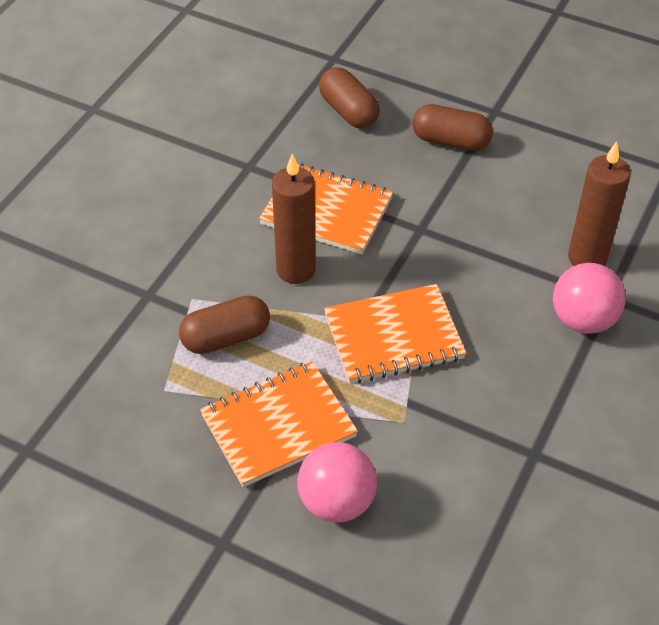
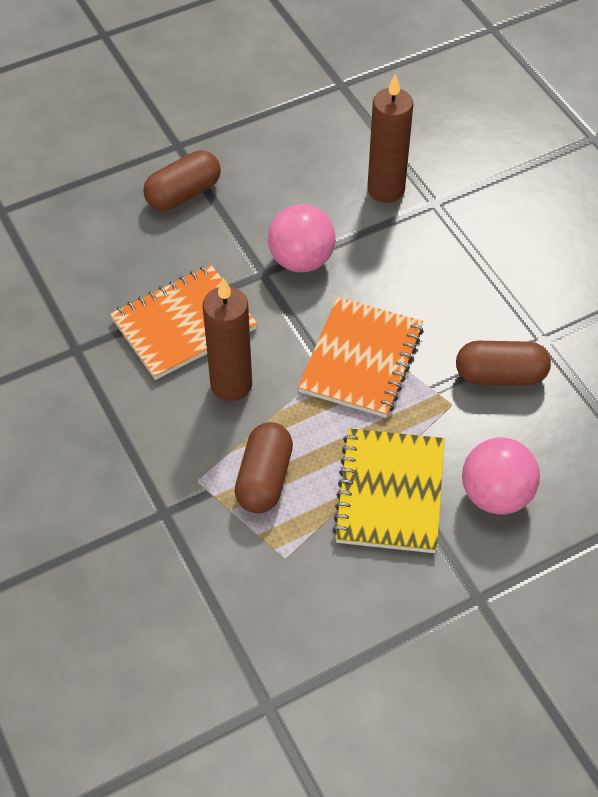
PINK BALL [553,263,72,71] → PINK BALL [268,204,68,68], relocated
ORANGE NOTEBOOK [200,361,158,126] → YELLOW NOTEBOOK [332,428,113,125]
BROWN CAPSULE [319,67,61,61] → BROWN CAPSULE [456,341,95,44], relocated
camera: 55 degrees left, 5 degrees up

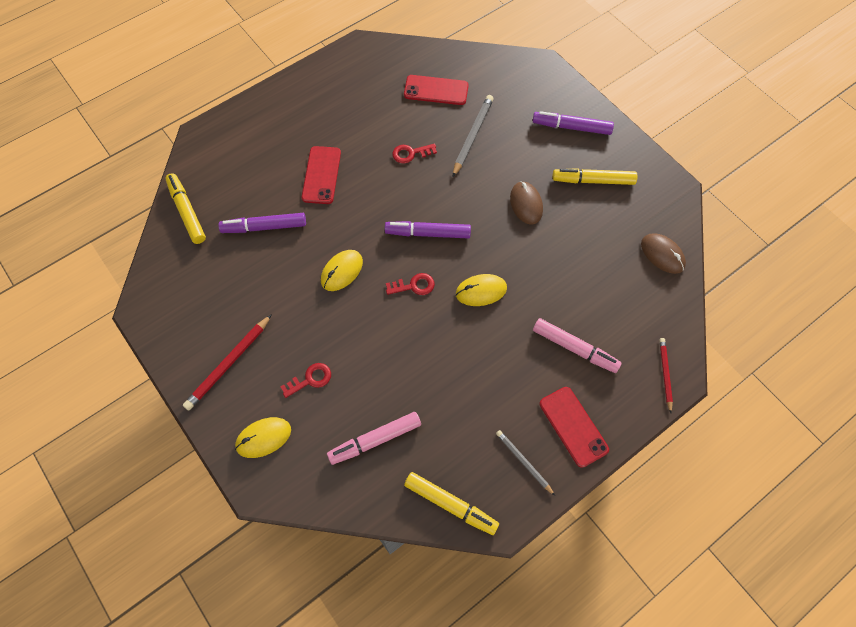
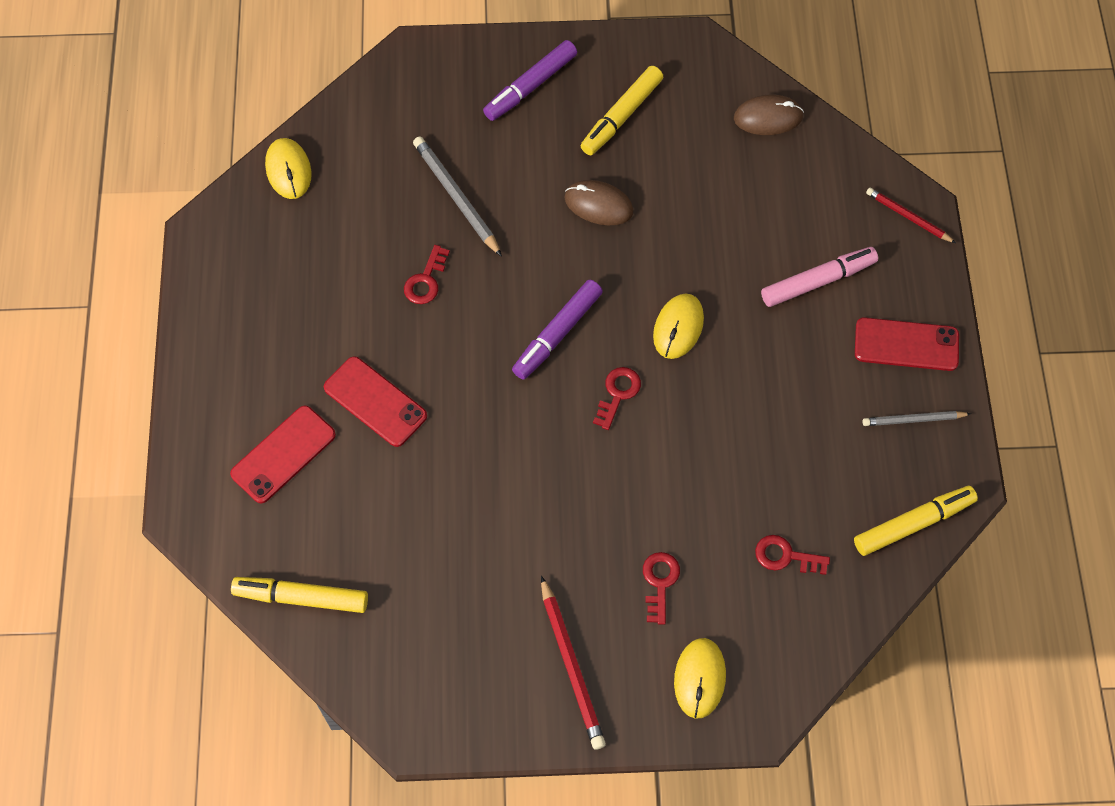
RED PHONE [404,75,65,30] → RED PHONE [230,406,106,97], relocated
YELLOW MOUSE [321,250,42,41] → YELLOW MOUSE [265,138,47,61], relocated
PINK MARKER [327,412,94,53] → RED KEY [755,535,75,40]
PURPLE MARKER [218,213,88,20] → -
camera: 55 degrees left, 0 degrees up

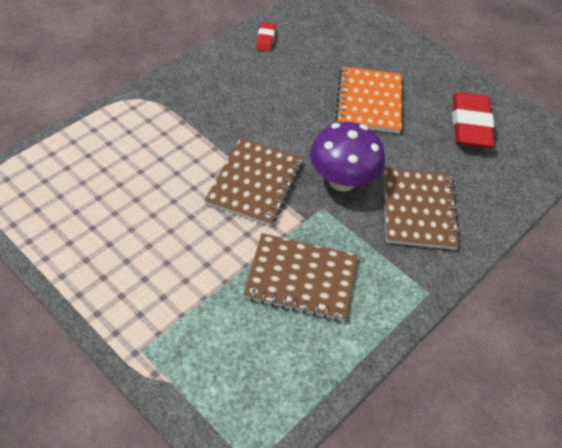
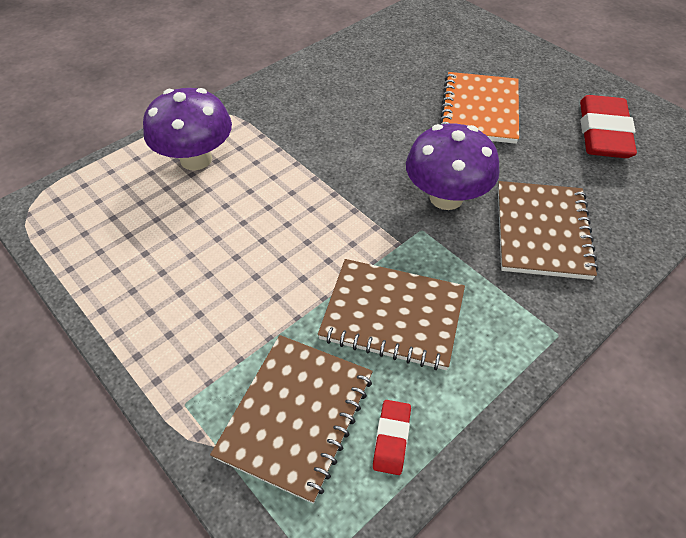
- → PURPLE MUSHROOM [143,88,89,82]
BROWN NOTEBOOK [204,138,99,88] → BROWN NOTEBOOK [210,335,163,169], relocated
RED ERASER [256,22,20,30] → RED ERASER [373,400,38,75], relocated
camera: 10 degrees right, 0 degrees up

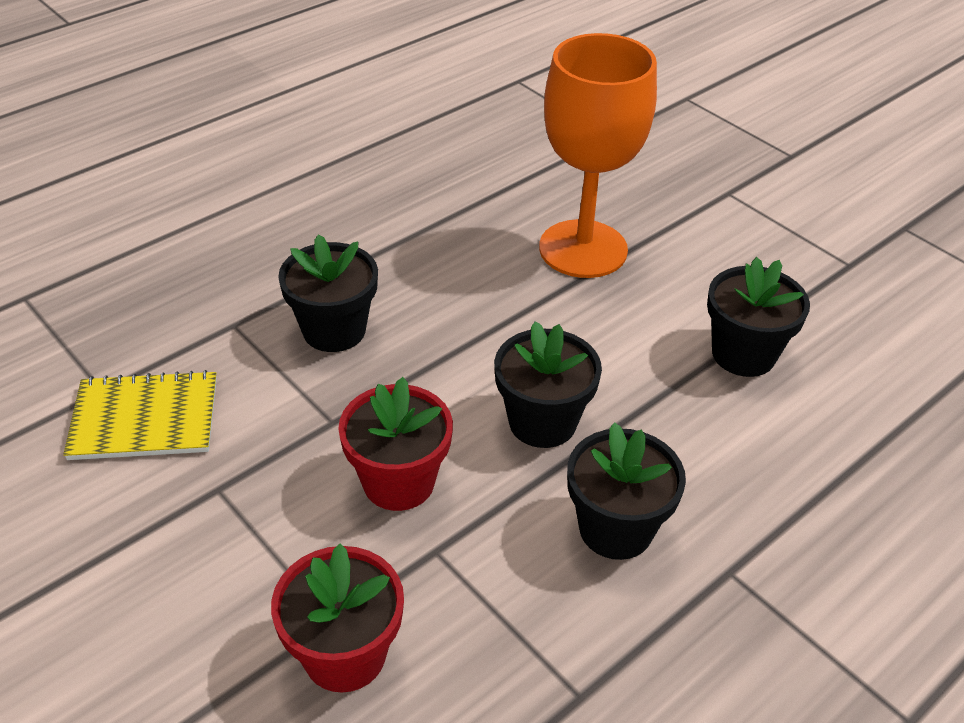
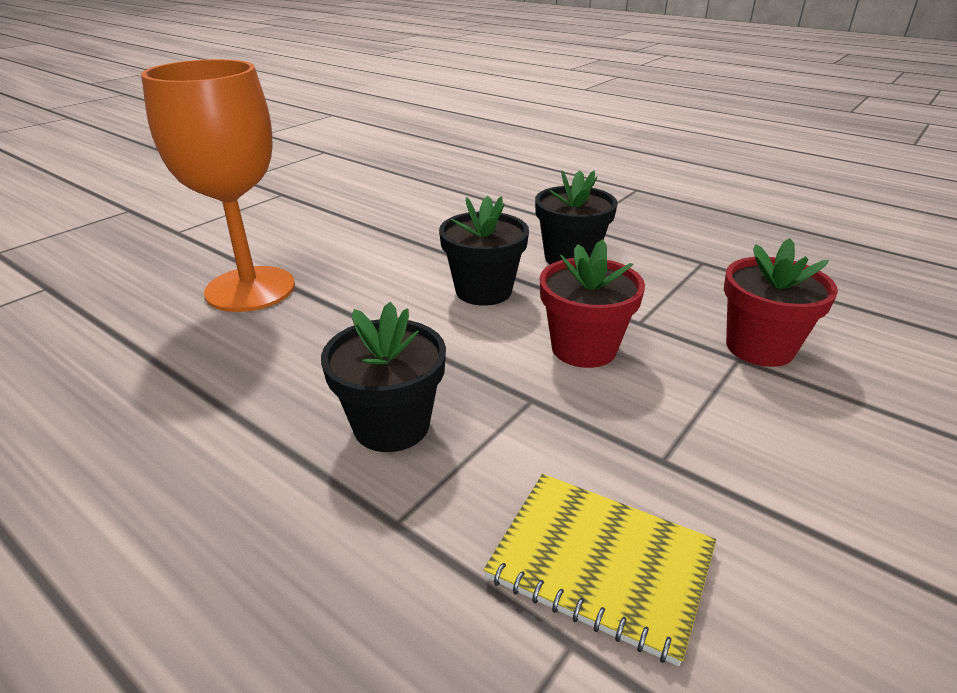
YELLOW NOTEBOOK [63,370,154,90] → YELLOW NOTEBOOK [484,474,232,192], 45 degrees counterclockwise
BLACK FLOWER POT [707,257,103,120] → -
camera: 100 degrees left, 10 degrees down

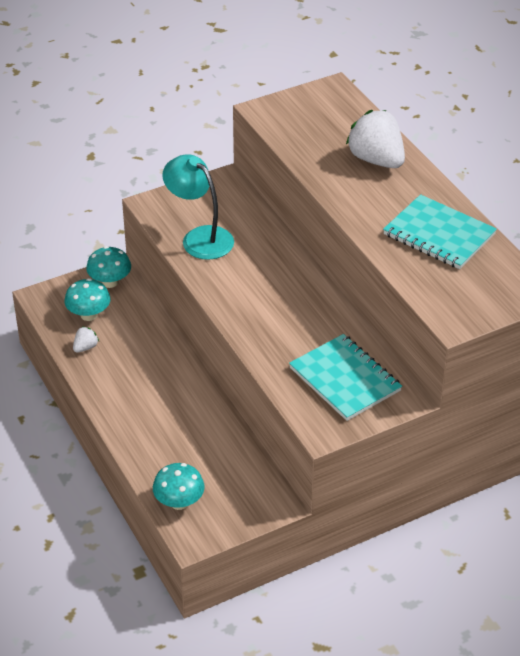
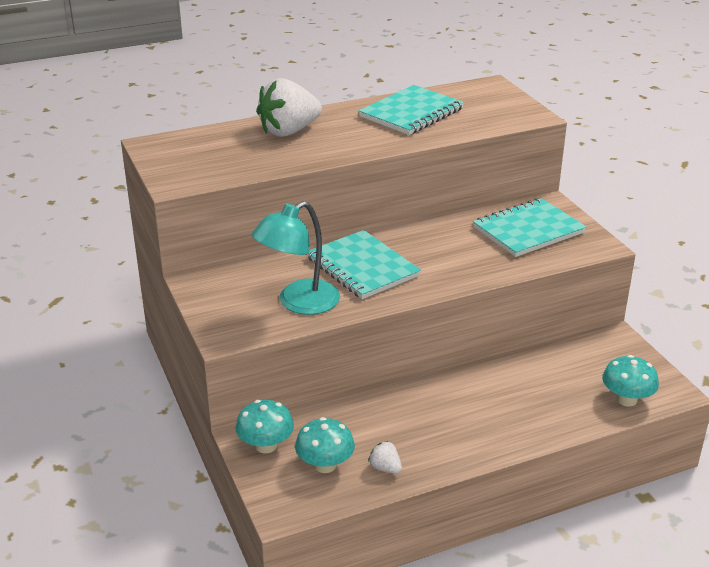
- → TURQUOISE NOTEBOOK [307,230,114,69]
camera: 85 degrees left, 10 degrees down

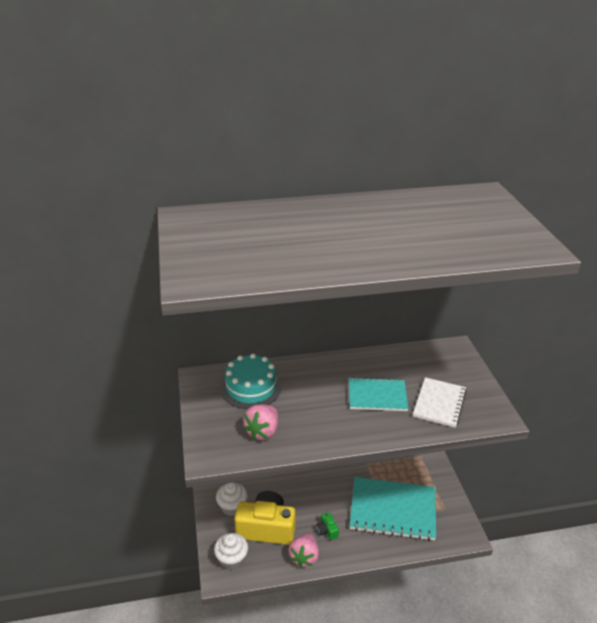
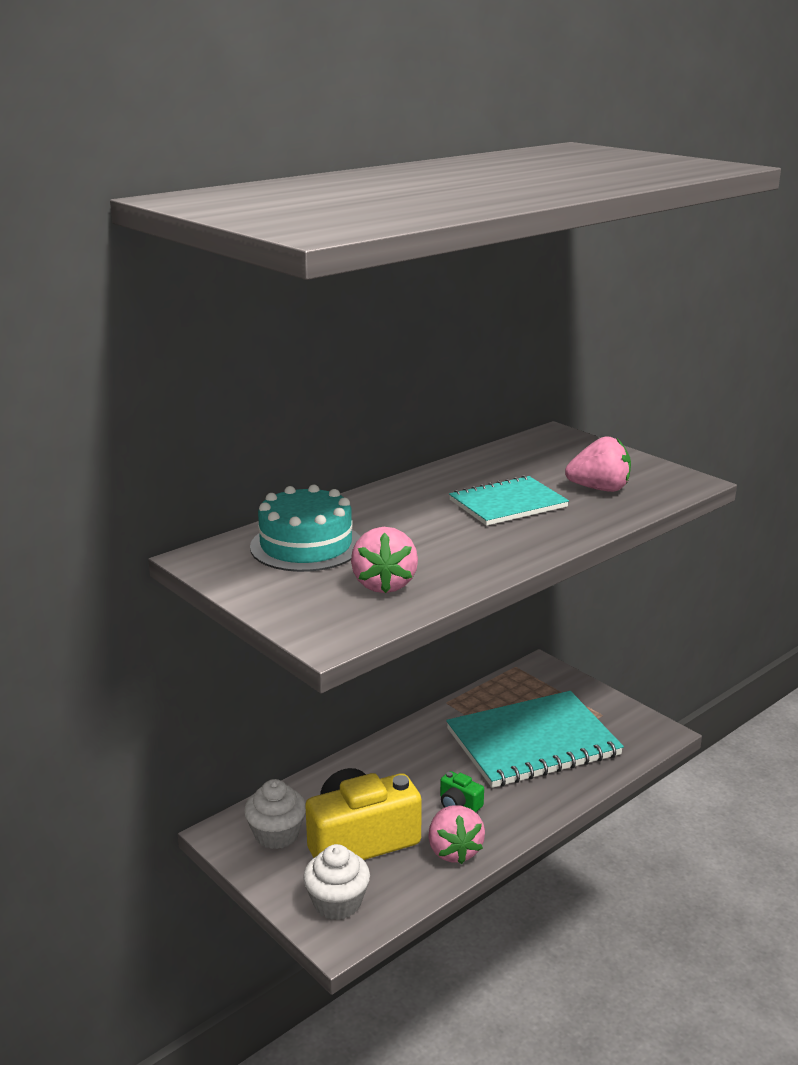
WHITE NOTEBOOK [413,377,54,51] → PINK STRAWBERRY [565,436,66,56]
camera: 30 degrees left, 10 degrees down

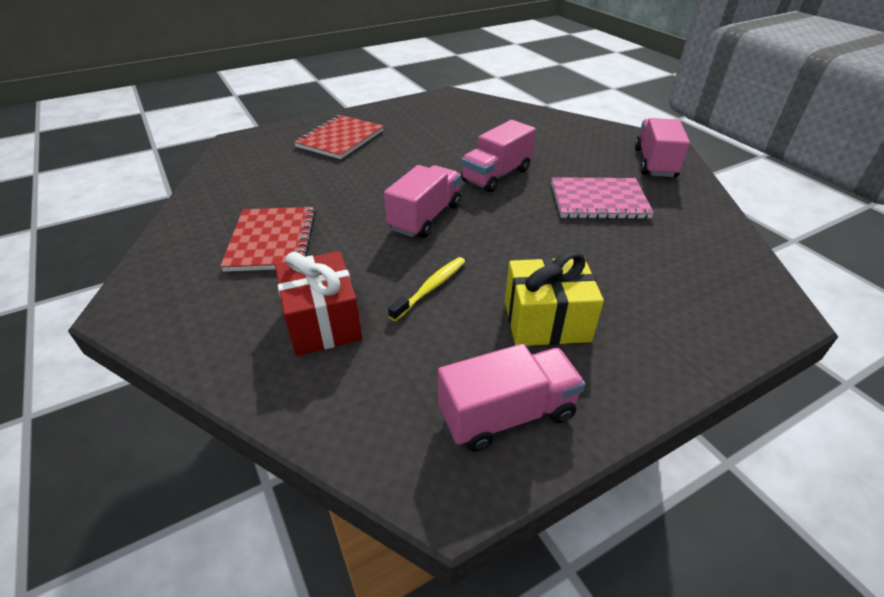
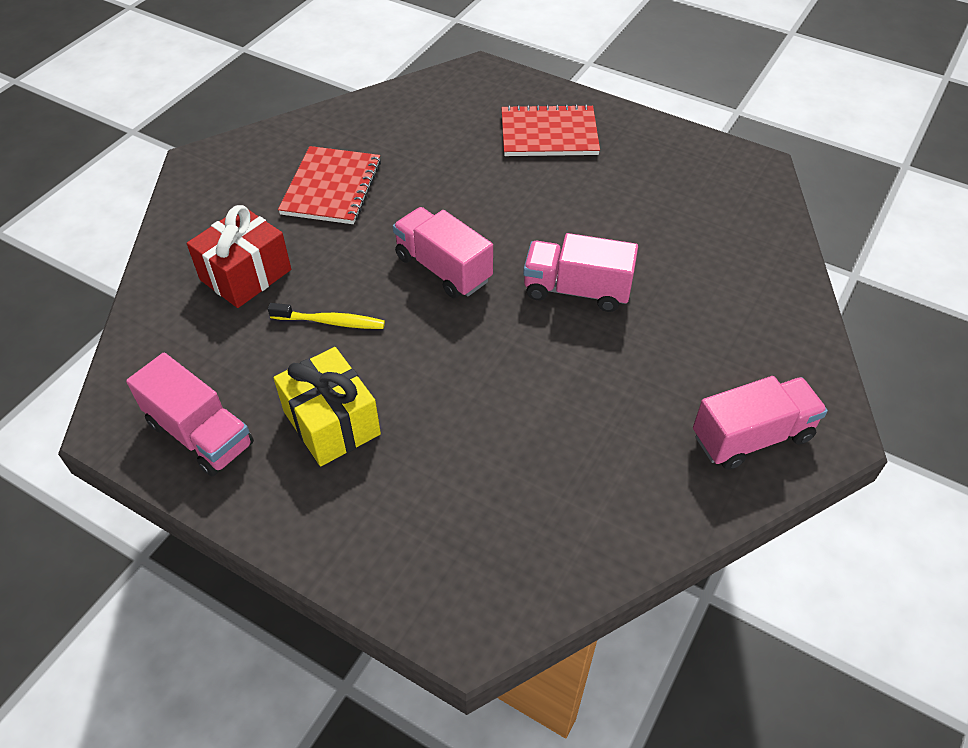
RED NOTEBOOK [220,207,96,65] → RED NOTEBOOK [278,146,103,78], 45 degrees counterclockwise
PINK TRUCK [384,165,77,73] → PINK TRUCK [393,207,100,91], 135 degrees counterclockwise
PINK NOTEBOOK [551,177,103,42] → -
camera: 60 degrees right, 10 degrees up

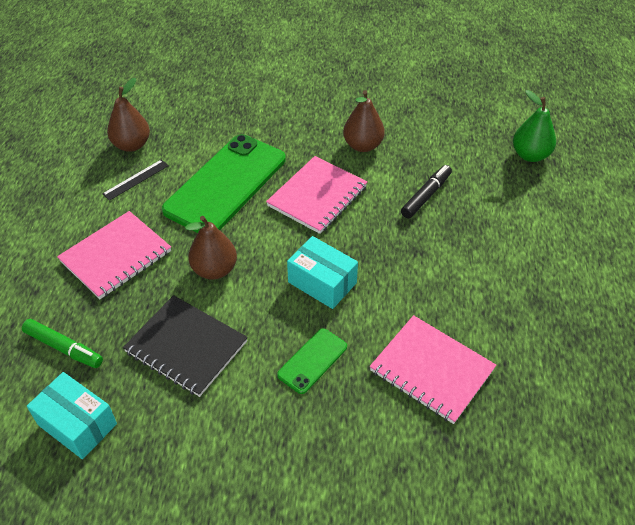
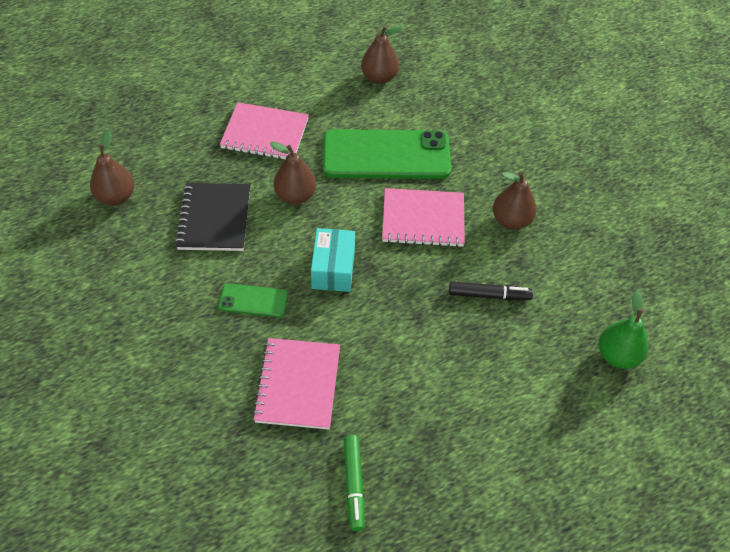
TURQUOISE BOX [27,372,90,87] → BROWN PEAR [90,130,45,76]
GREEN MARKER [22,319,81,49] → GREEN MARKER [343,435,22,96], relocated
BLACK RULER [102,159,67,42] → -
camera: 55 degrees right, 5 degrees up

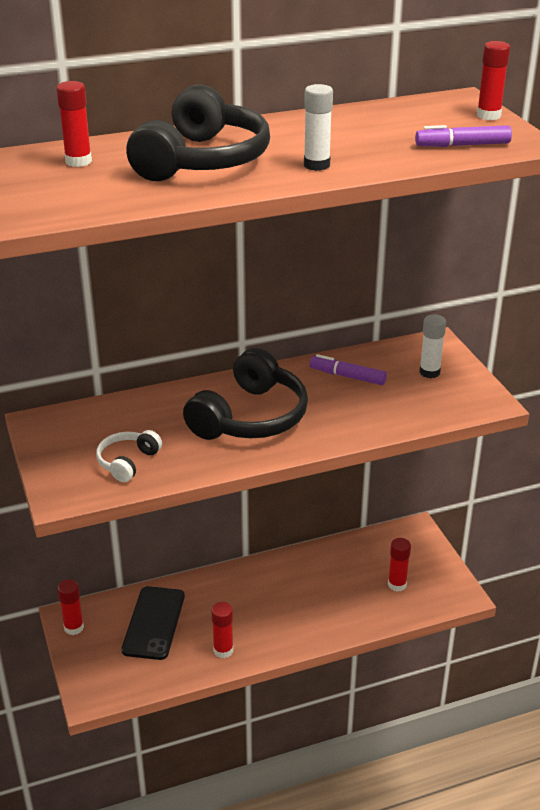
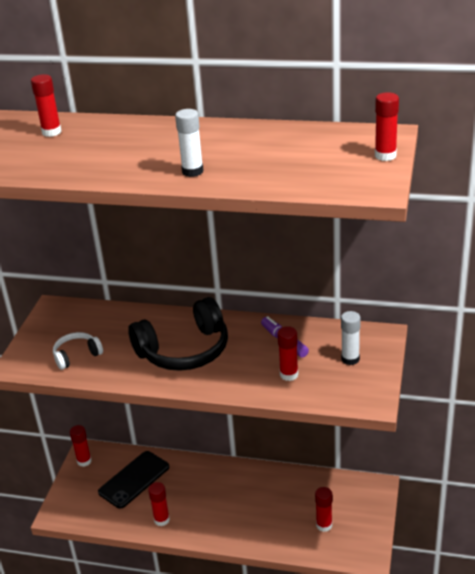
- → RED GLUE STICK [277,326,21,55]
BLACK HEADPHONES [126,85,144,96] → -
PURPLE MARKER [415,125,97,22] → -
camera: 35 degrees right, 0 degrees up

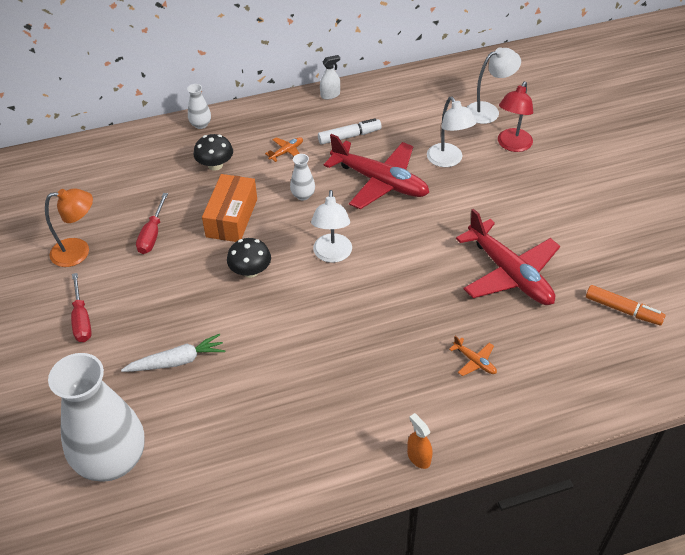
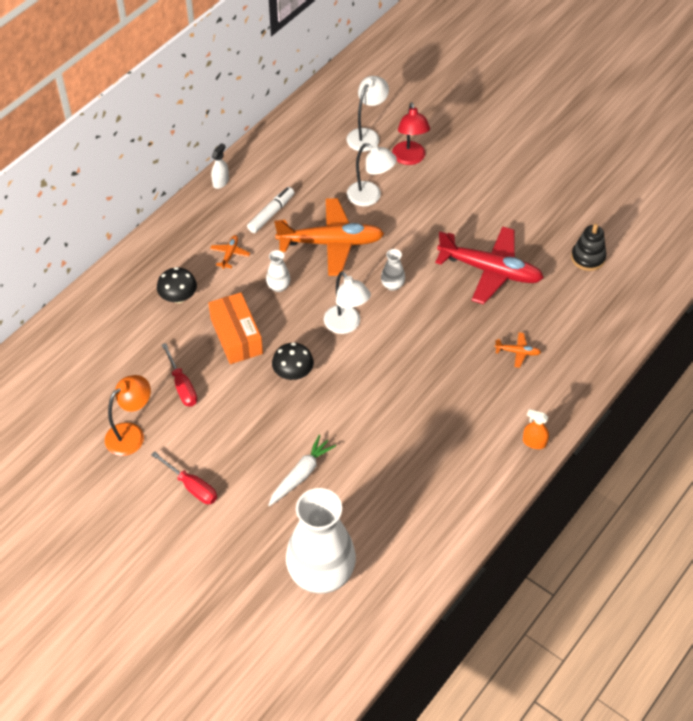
RED PLANE [324,134,105,75] → ORANGE PLANE [274,198,110,78]
WHITE VASE [187,84,24,45] → WHITE VASE [381,249,24,42], relocated
ORANGE MARKER [586,285,80,41] → BLACK STACKING TOY [571,224,36,47]
camera: 35 degrees left, 5 degrees up

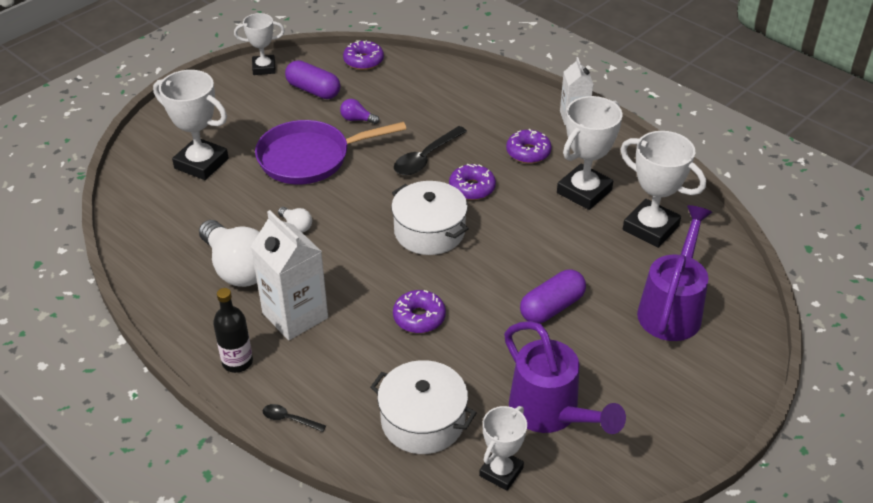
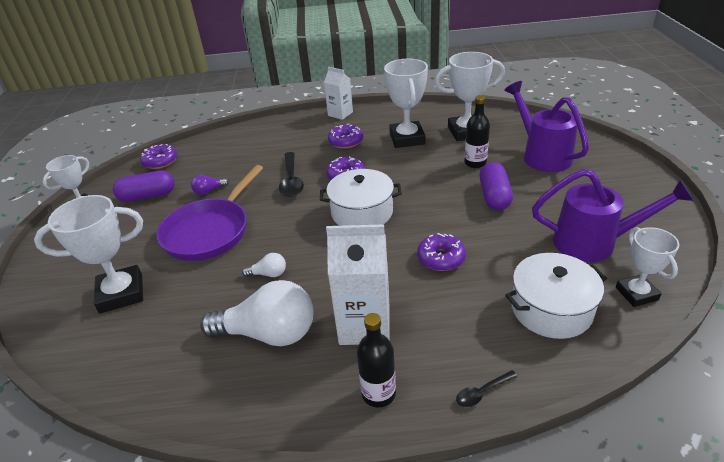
- → BLACK BOTTLE [464,95,26,73]
camera: 45 degrees left, 5 degrees down

